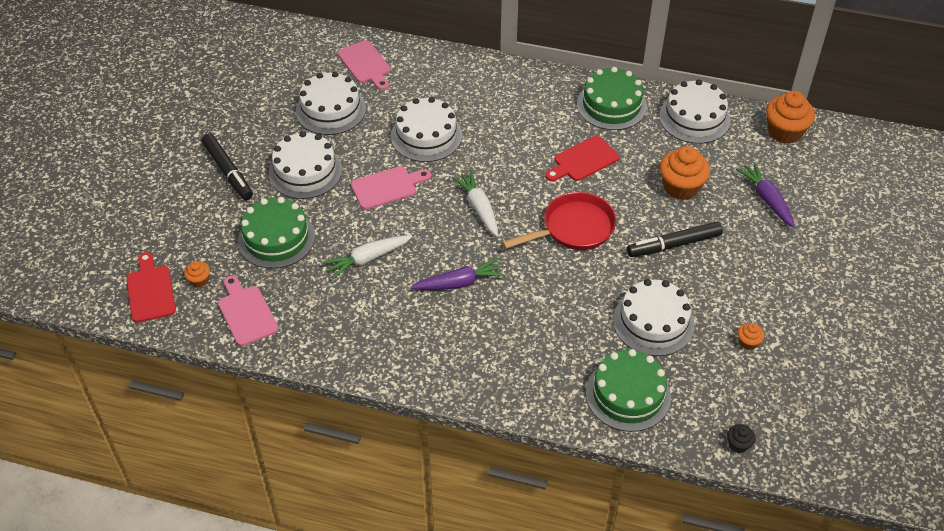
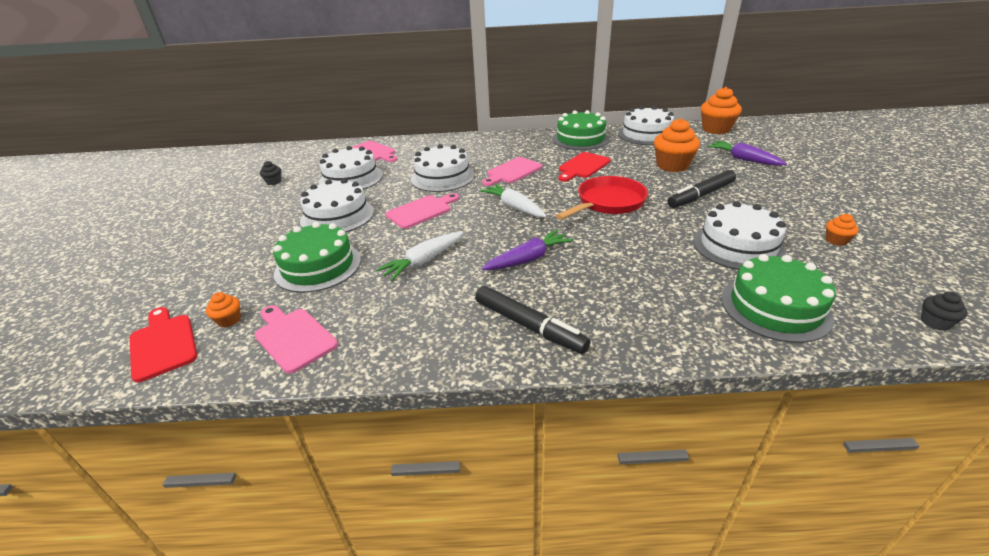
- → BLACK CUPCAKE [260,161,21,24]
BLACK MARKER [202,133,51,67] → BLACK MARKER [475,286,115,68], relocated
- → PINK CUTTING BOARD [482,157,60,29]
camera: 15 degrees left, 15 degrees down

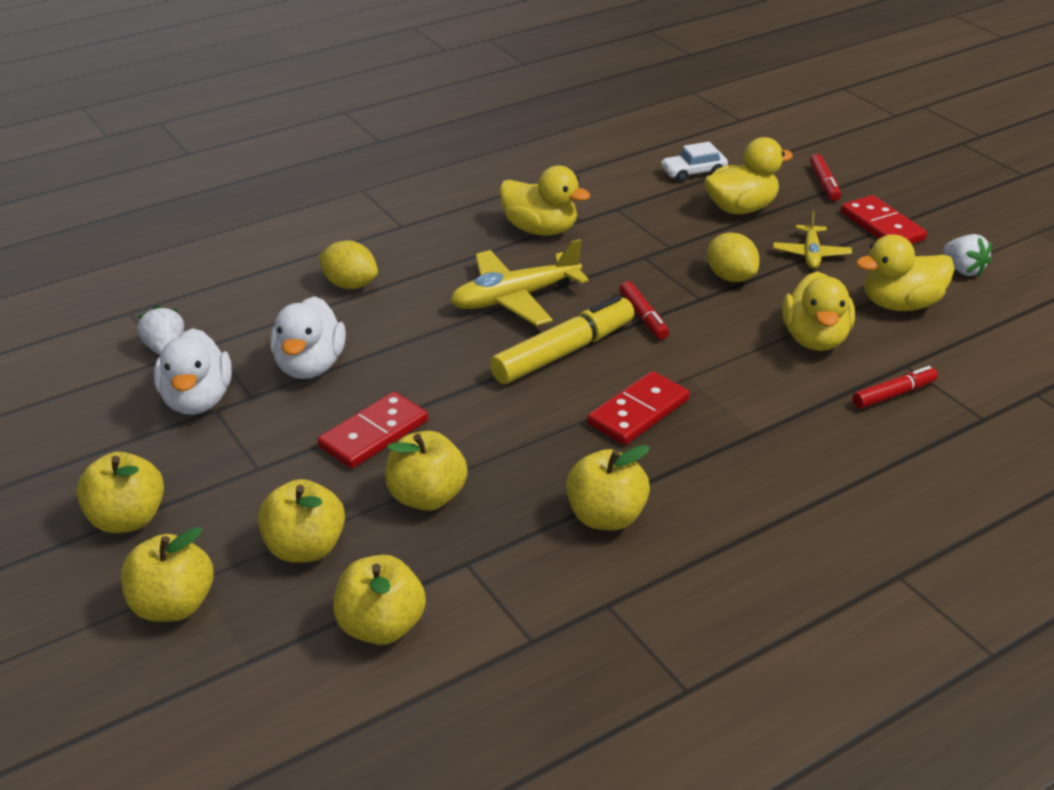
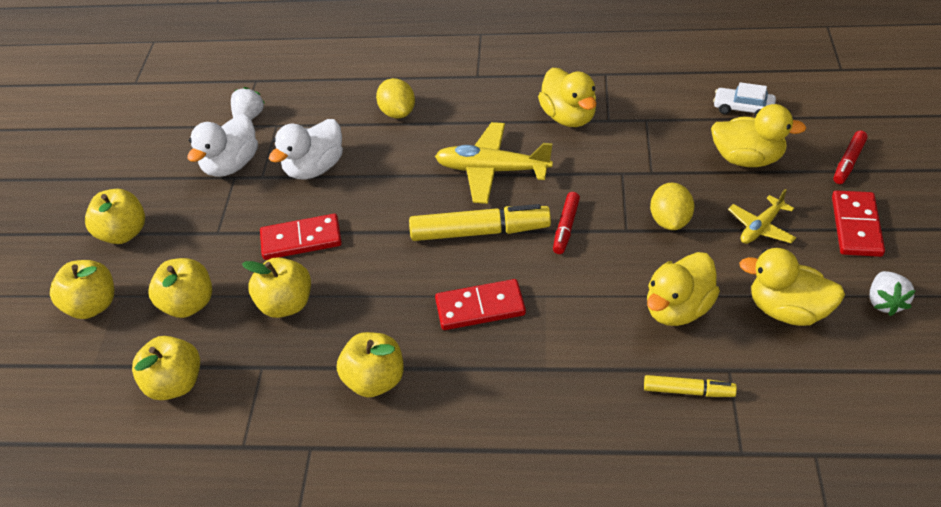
RED MARKER [852,366,86,43] → YELLOW MARKER [644,375,93,22]
camera: 40 degrees right, 10 degrees up

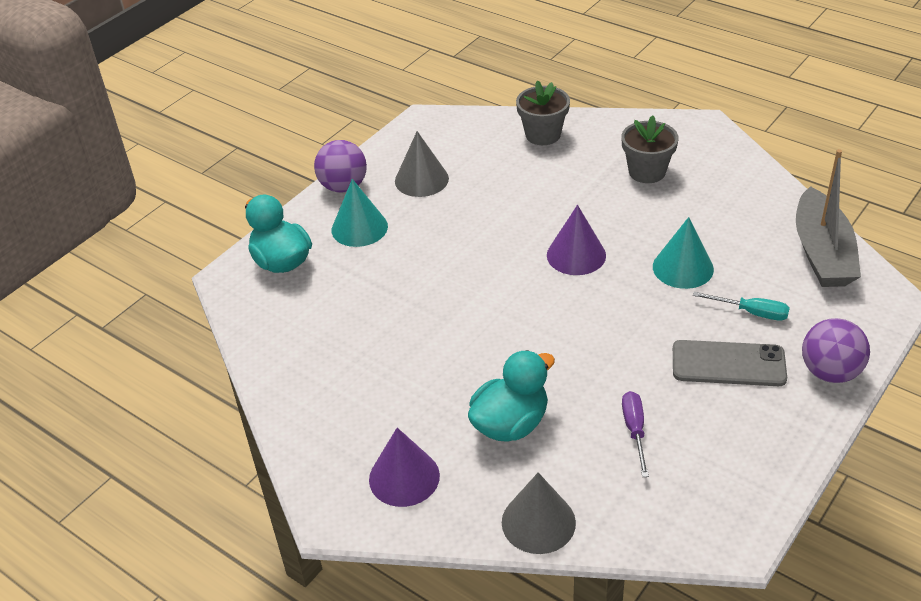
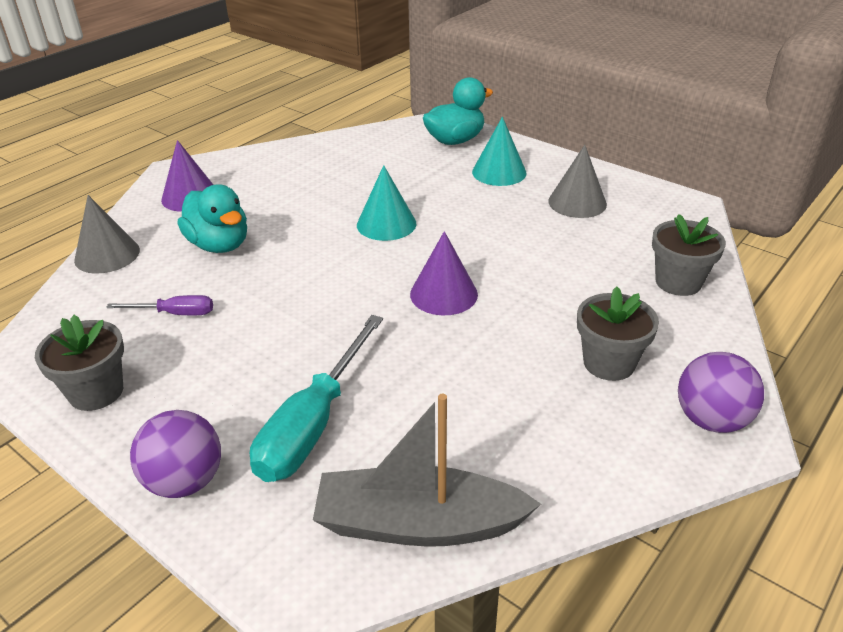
- → GREY FLOWER POT [35,315,89,96]
TURQUOISE SCREWDRIVER [693,292,97,29] → TURQUOISE SCREWDRIVER [250,315,133,167], x1.95
TURQUOISE CONE [653,217,61,72] → TURQUOISE CONE [357,165,59,76], relocated
PURPLE BALL [314,140,53,53] → PURPLE BALL [678,352,86,81], relocated
GREY PHONE [673,340,114,46] → -
camera: 90 degrees right, 5 degrees down

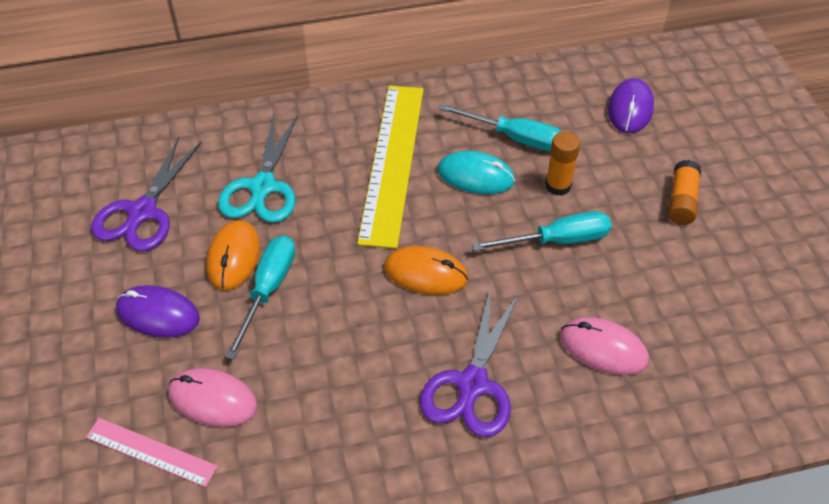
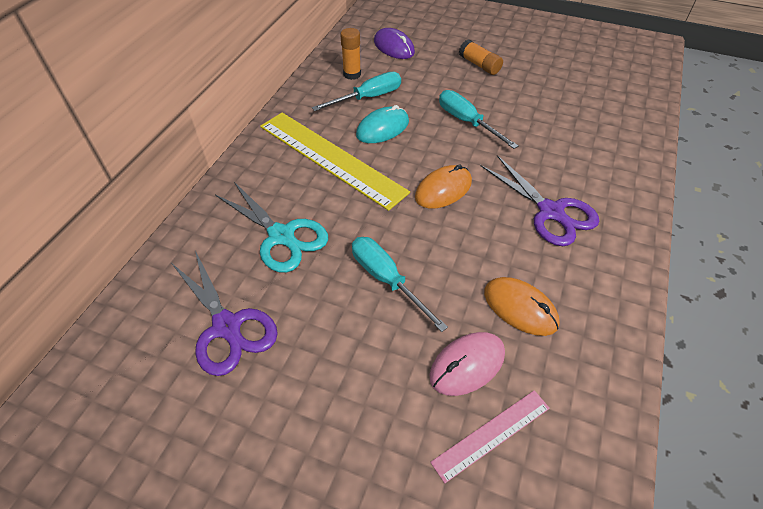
ORANGE GLUE STICK [545,131,35,65] → ORANGE GLUE STICK [340,28,21,52], relocated
TURQUOISE SCREWDRIVER [472,211,139,40] → TURQUOISE SCREWDRIVER [439,90,79,59], 60 degrees counterclockwise
ORANGE MOUSE [206,220,54,70] → ORANGE MOUSE [484,277,76,59], relocated
PURPLE MOUSE [116,285,84,53] → -
PINK MOUSE [560,317,89,58] → -
camera: 55 degrees left, 0 degrees up

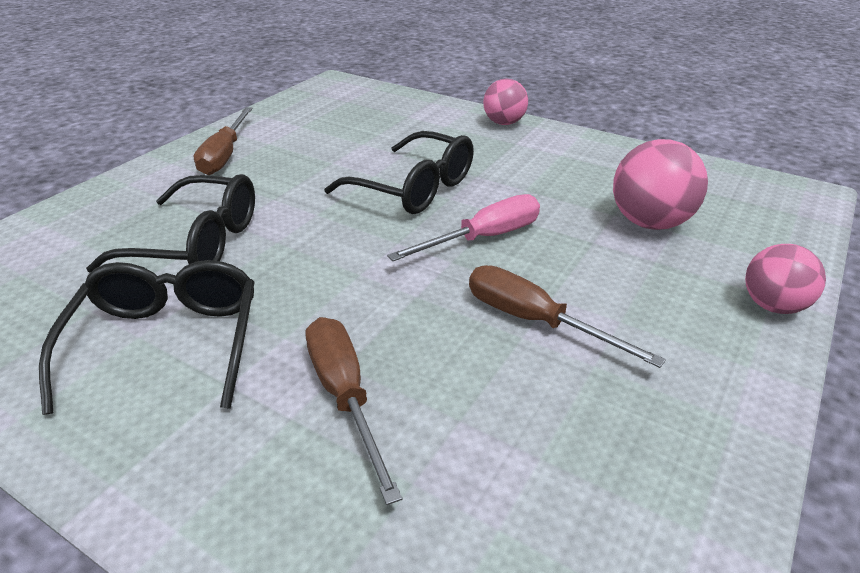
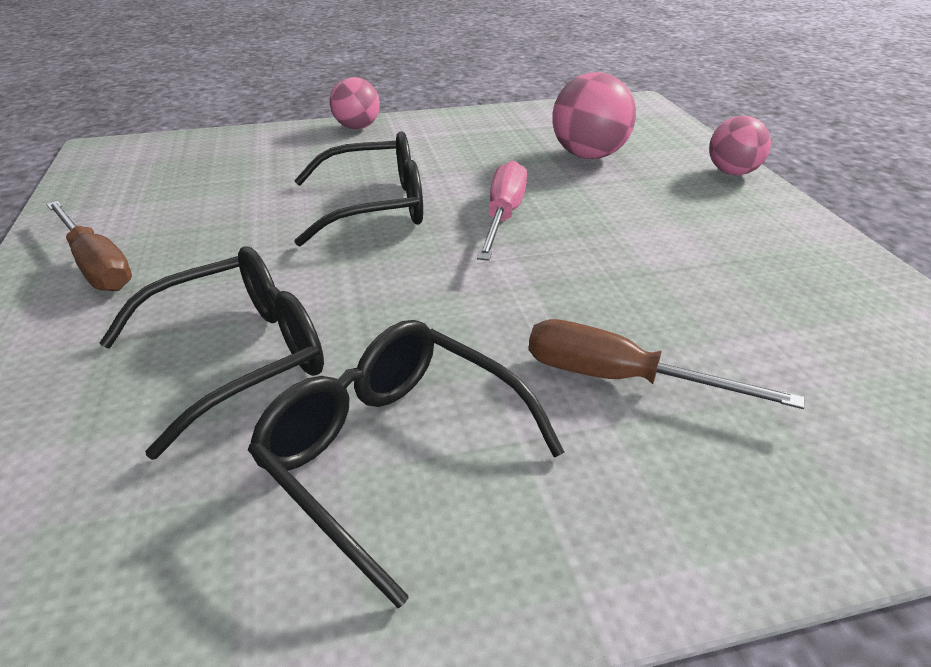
BROWN SCREWDRIVER [469,265,197,103] → -
camera: 45 degrees left, 0 degrees up

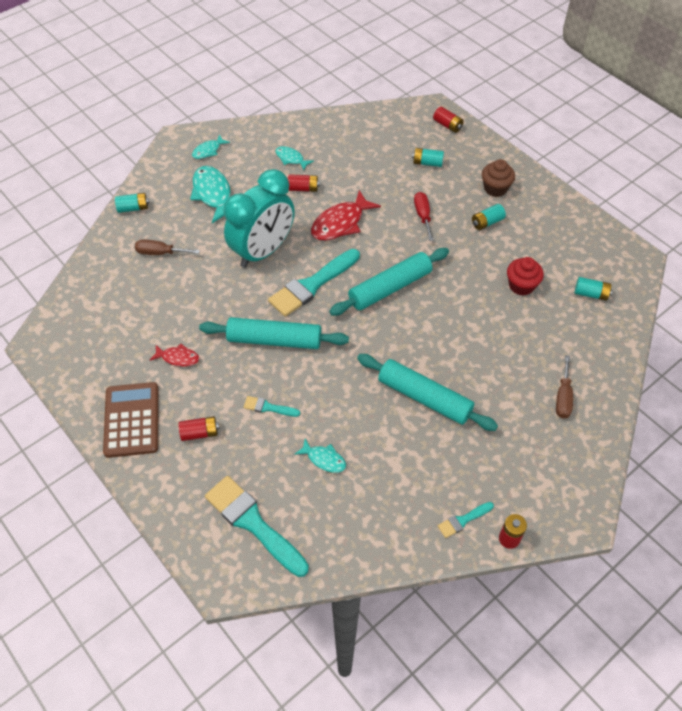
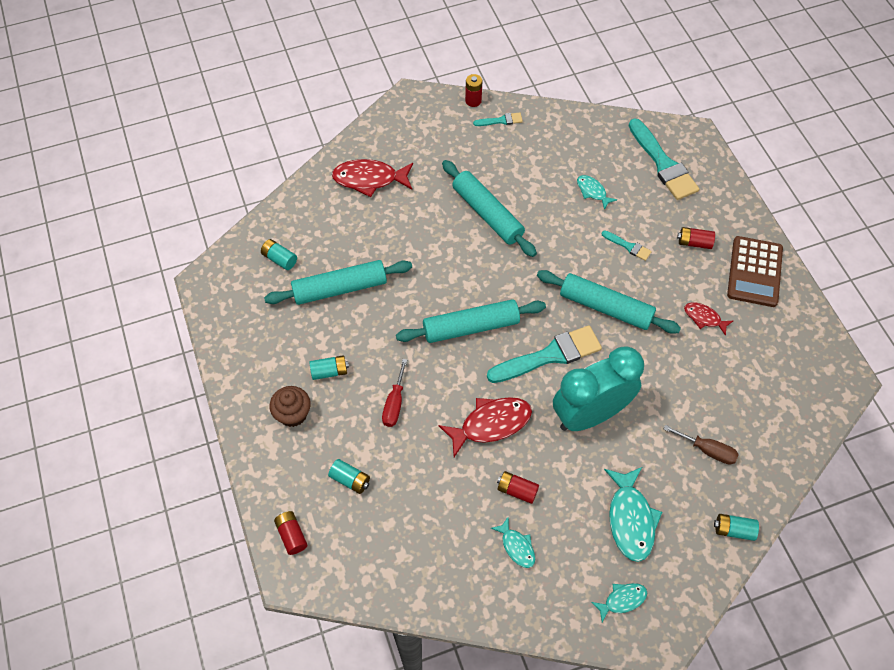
RED CUPCAKE [507,257,37,39] → TURQUOISE ROLLING PIN [264,260,148,45]
BROWN SCREWDRIVER [556,355,17,64] → RED FISH [332,159,81,38]
camera: 160 degrees left, 5 degrees up

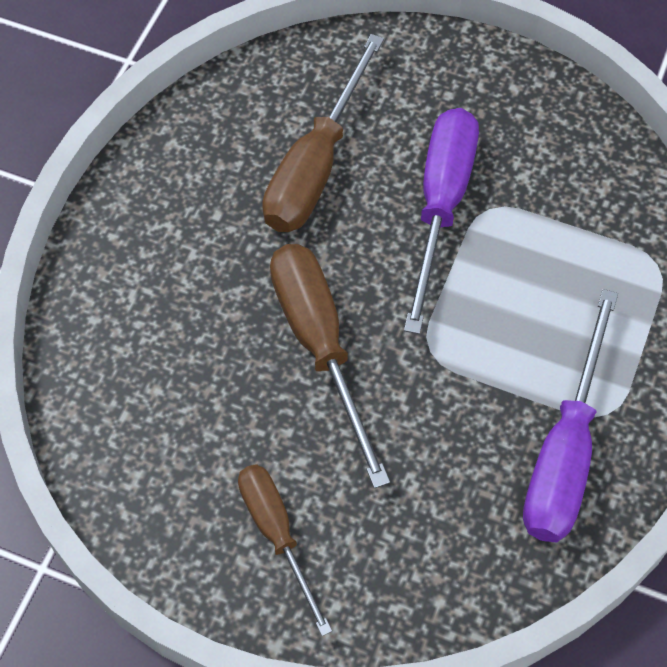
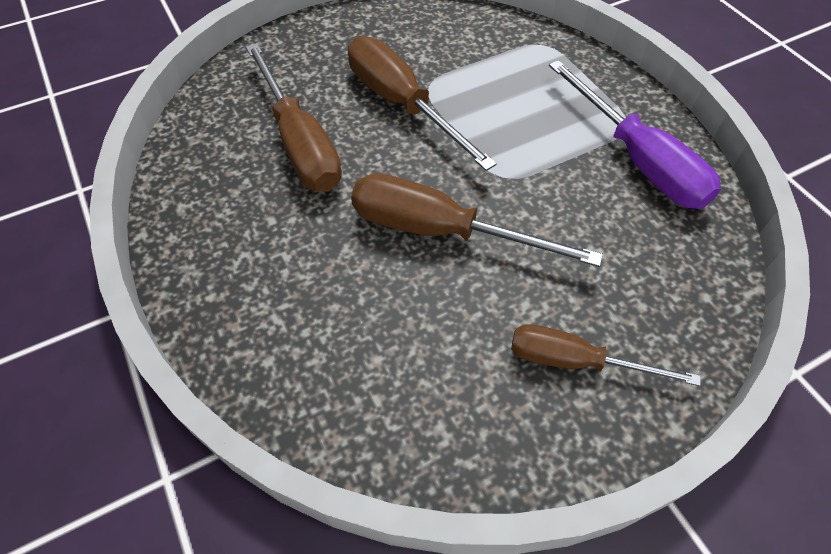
PURPLE SCREWDRIVER [404,108,75,226] → BROWN SCREWDRIVER [348,36,149,135]
camera: 50 degrees left, 5 degrees down

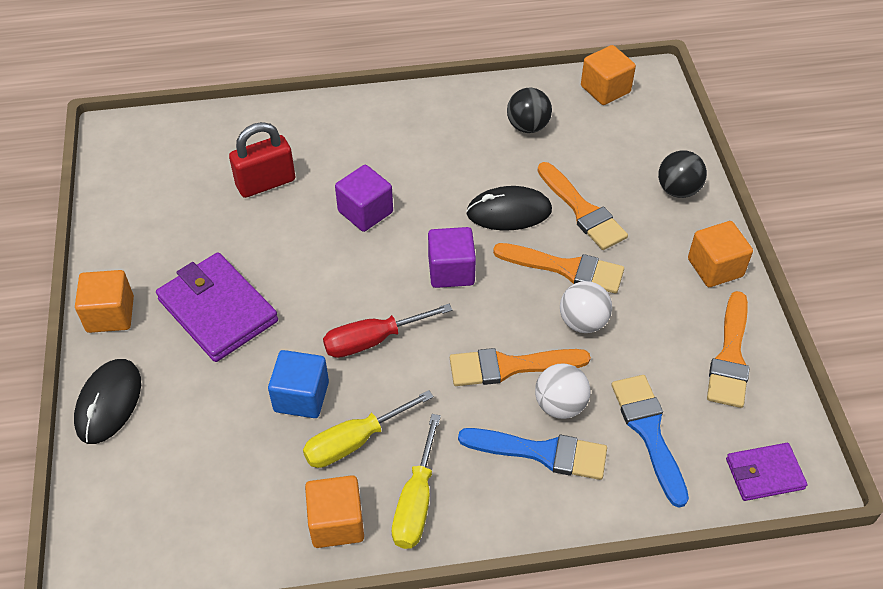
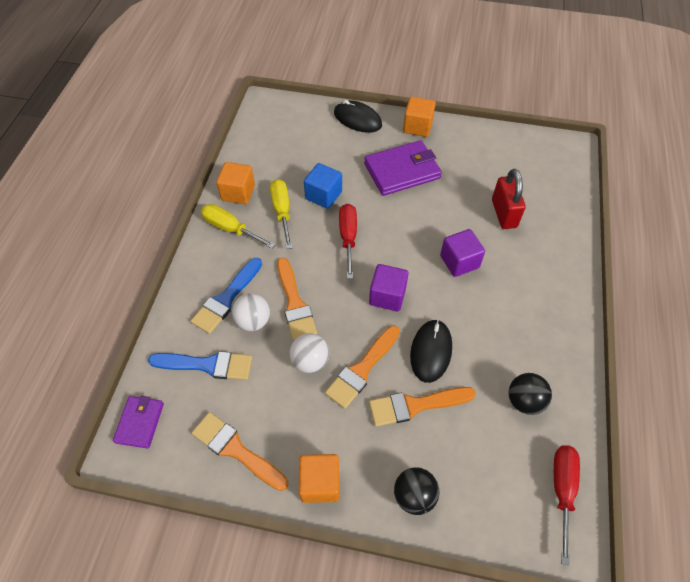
ORANGE BRUSH [450,348,141,38] → ORANGE BRUSH [277,258,40,83], 150 degrees clockwise
ORANGE CUBE [581,45,55,60] → RED SCREWDRIVER [554,445,26,120]
camera: 110 degrees right, 5 degrees up

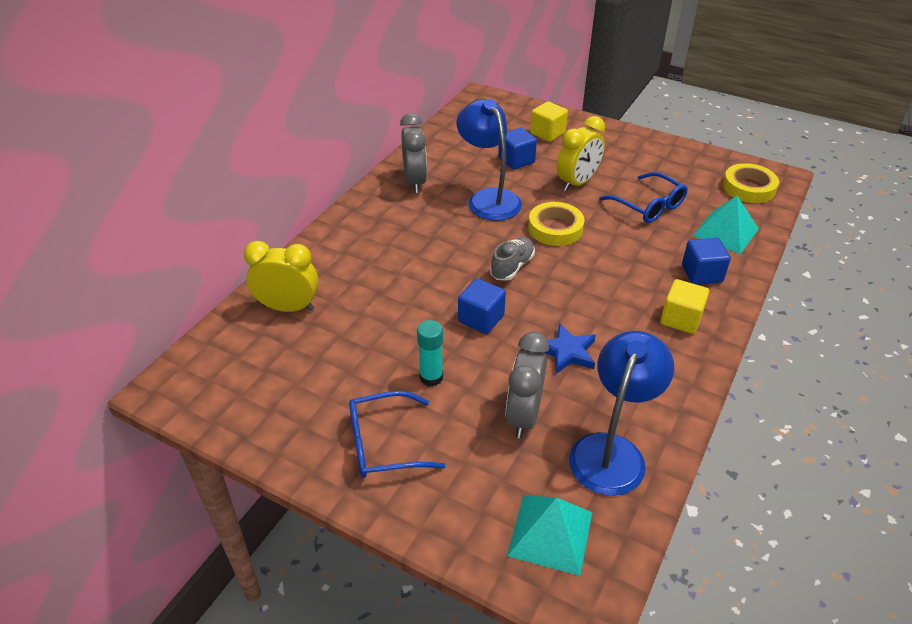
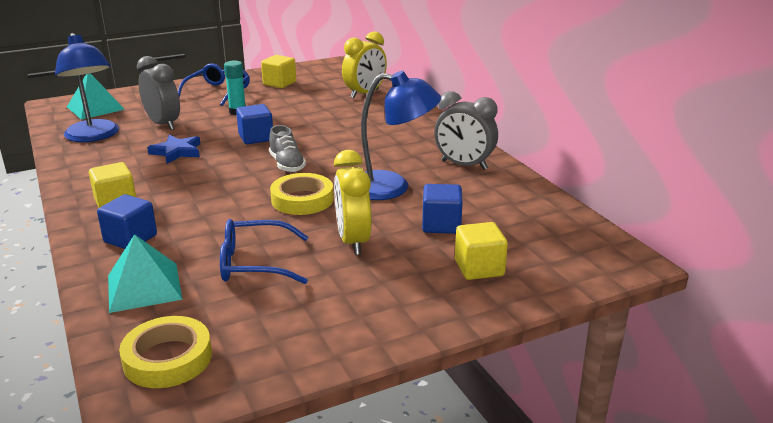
- → YELLOW CUBE [261,55,35,33]
camera: 125 degrees right, 15 degrees down

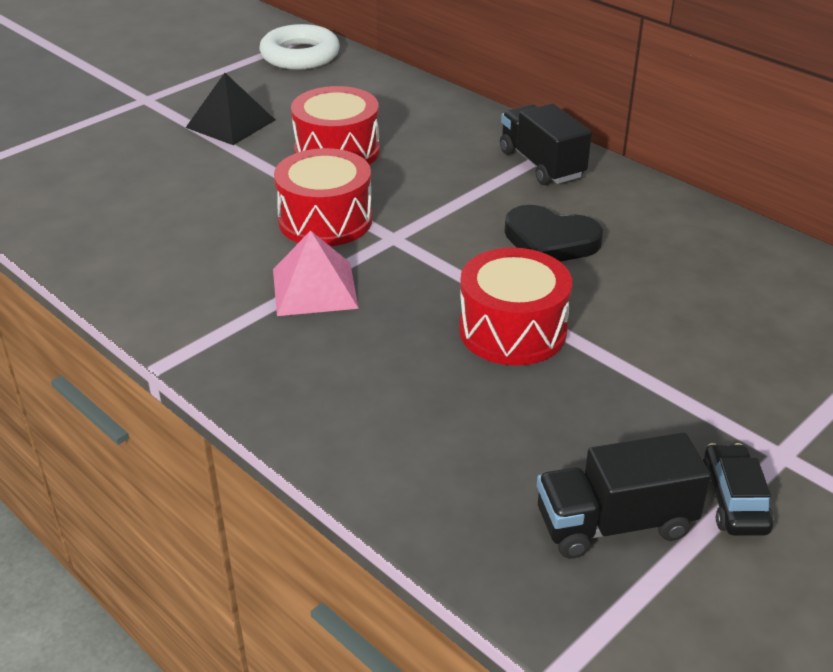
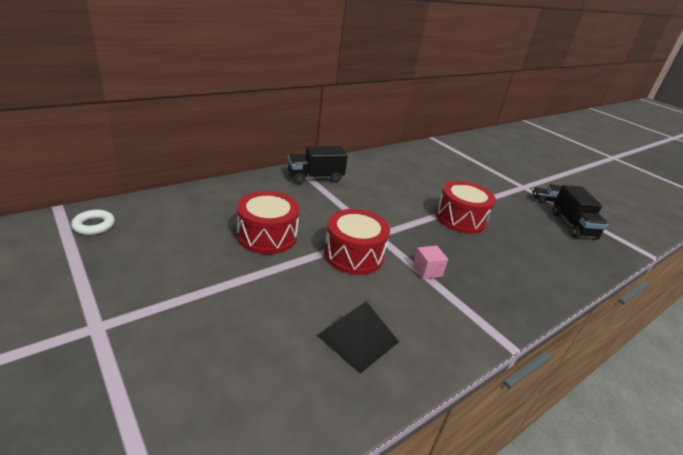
WHITE RING [260,24,80,46] → WHITE RING [71,210,44,25], x0.56
BLACK PYRAMID [186,73,89,72] → BLACK PYRAMID [317,301,82,73], relocated
PINK PYRAMID [273,230,86,86] → PINK CUBE [413,245,35,34]
BLACK HEART [504,205,99,57] → -
camera: 85 degrees left, 5 degrees down

